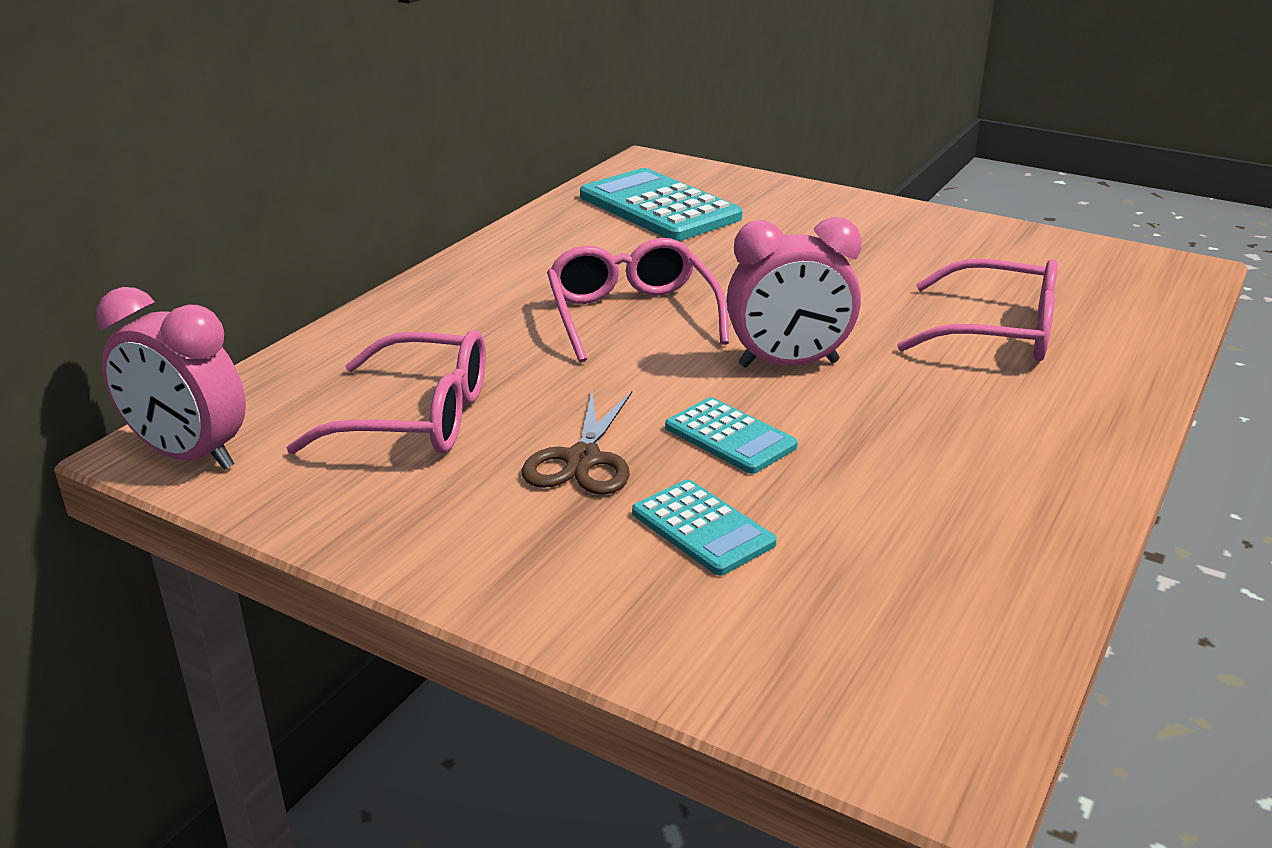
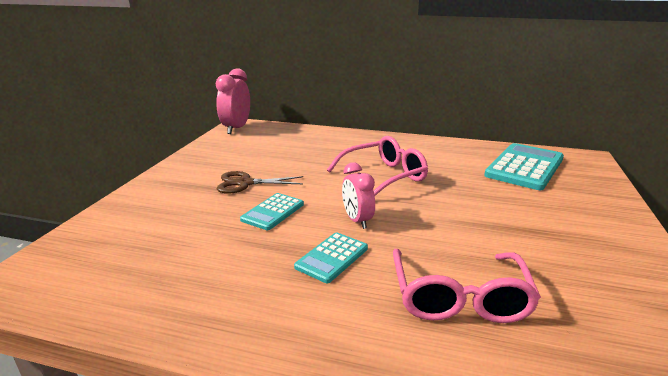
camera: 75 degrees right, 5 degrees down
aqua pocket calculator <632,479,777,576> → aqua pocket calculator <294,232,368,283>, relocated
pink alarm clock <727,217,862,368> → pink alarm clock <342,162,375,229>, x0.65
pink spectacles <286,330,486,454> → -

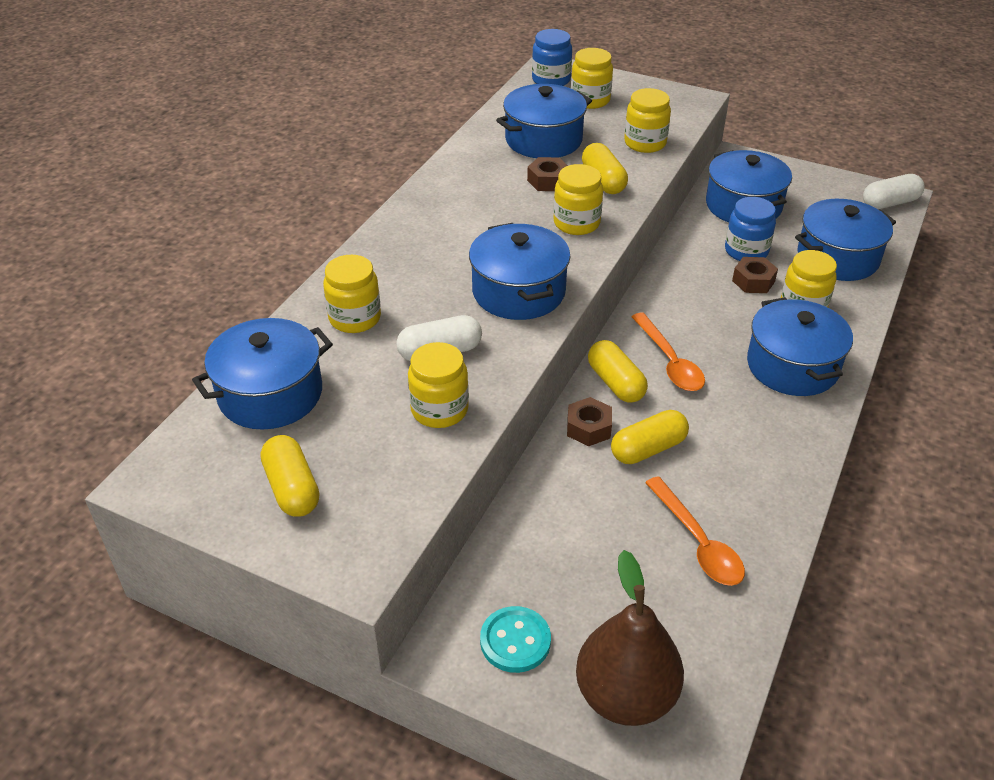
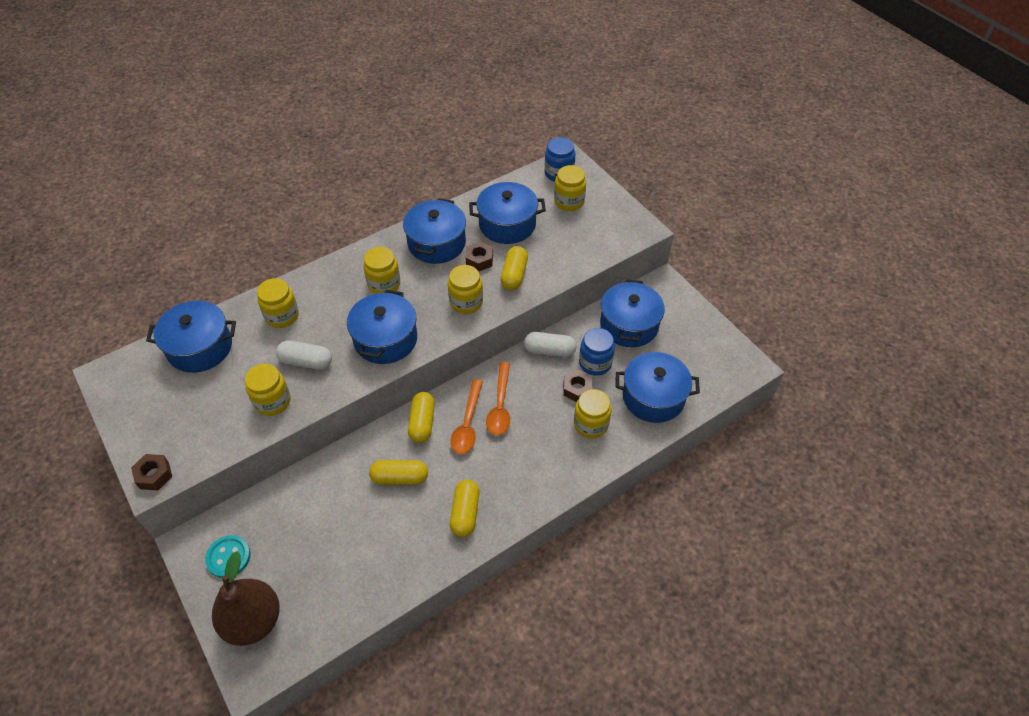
camera: 30 degrees right, 10 degrees up
brown nut <567,397,612,446> → brown nut <131,454,172,490>, relocated
golden jar <624,88,671,153> → golden jar <363,247,400,294>, relocated
royal blue pot <747,297,853,396> → royal blue pot <403,198,466,264>, relocated
golden pill shape <261,435,319,517> → golden pill shape <450,480,480,537>, relocated
orange-coloured spoon <645,476,745,586> → orange-coloured spoon <486,362,510,435>, relocated
white pill shape <863,174,925,209> → white pill shape <524,332,577,357>, relocated

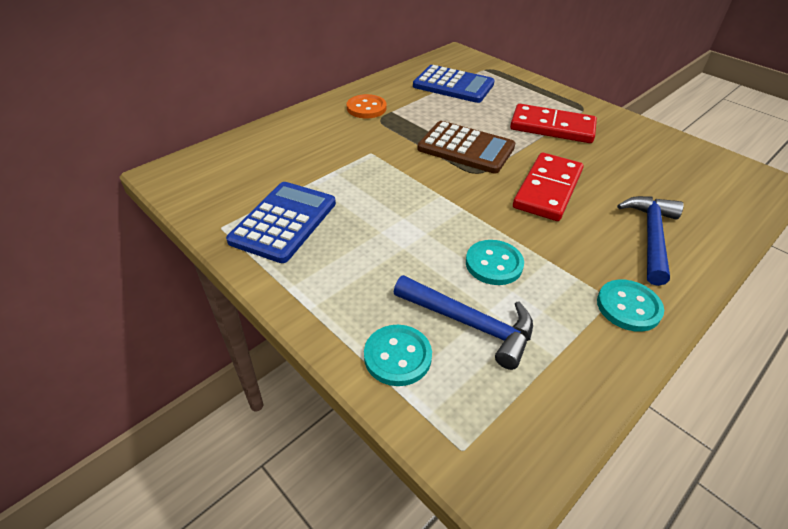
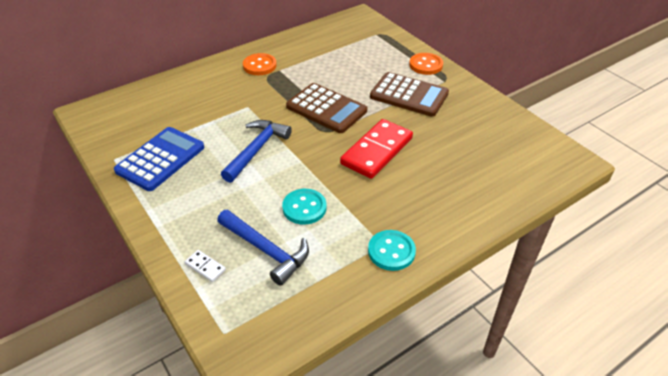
camera: 10 degrees right, 0 degrees up
aqua button <364,325,432,386> → white domino <185,250,226,282>
royal blue claw hammer <617,196,684,286> → royal blue claw hammer <221,120,292,183>, relocated
scarlet domino <510,104,597,143> → brown pocket calculator <370,72,449,117>
- → orange-coloured button <409,53,443,75>
royal blue pocket calculator <413,65,495,103> → -

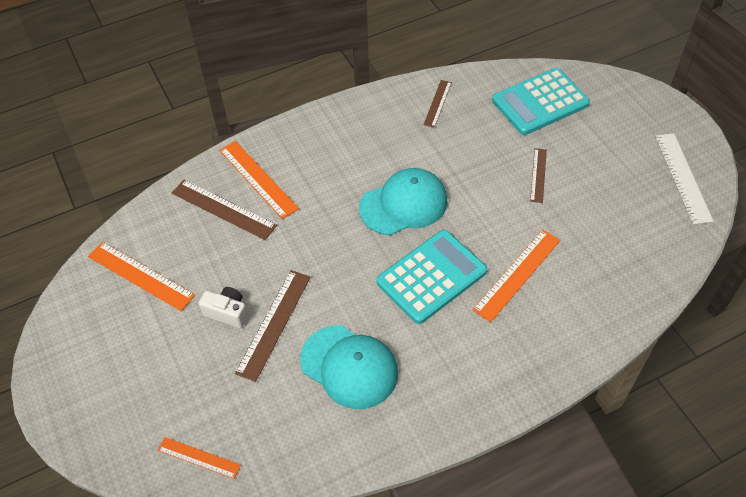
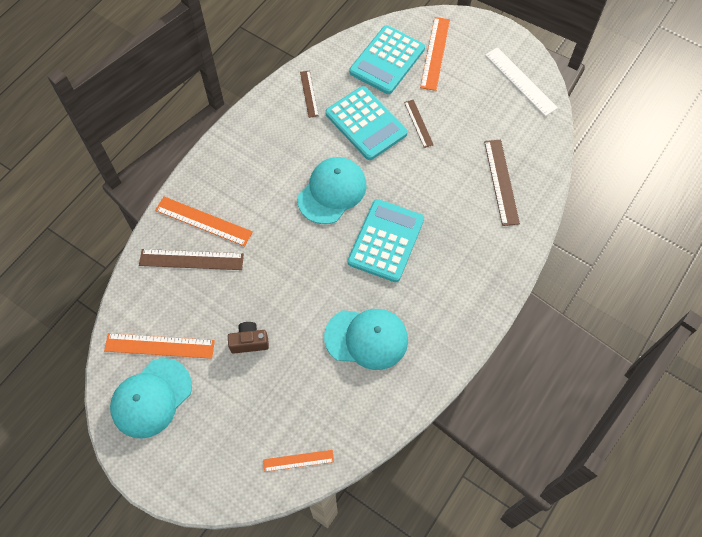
camera: 30 degrees left, 10 degrees up
- → aqua peaked cap <110,358,192,439>
white photo camera <199,287,248,328> → brown photo camera <228,322,269,354>
- → aqua pocket calculator <325,86,408,160>
orange-coloured straightedge <473,229,560,322> → orange-coloured straightedge <420,17,450,91>, relocated
brown straightedge <235,270,311,382> → brown straightedge <484,140,520,226>, relocated

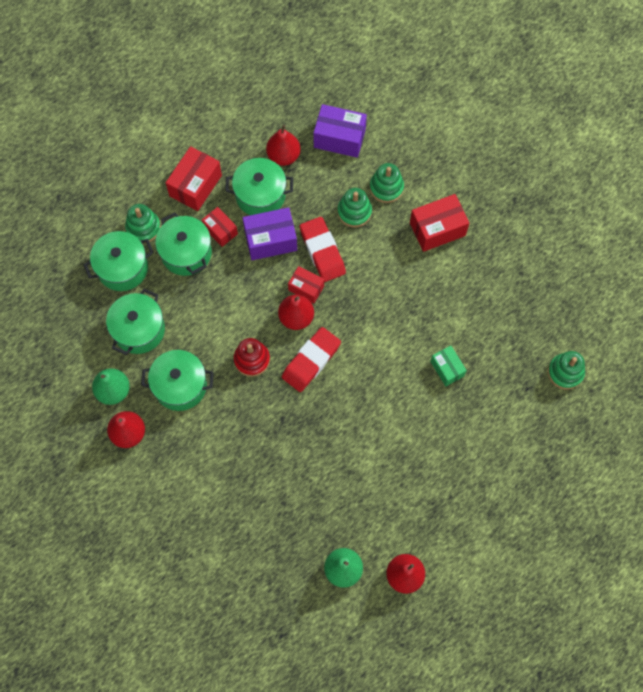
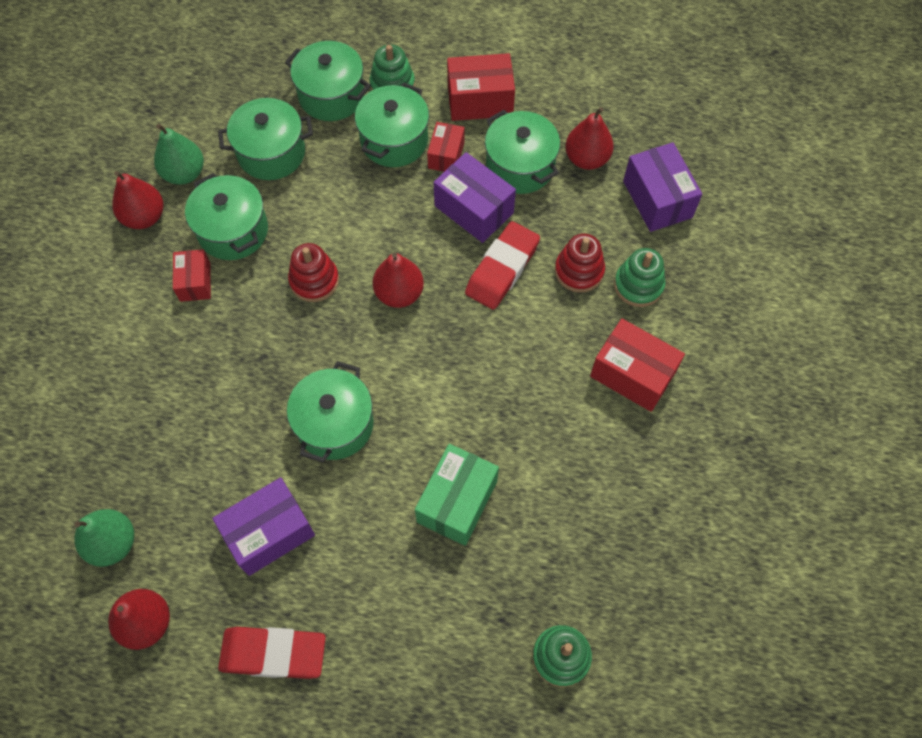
camera: 55 degrees right, 5 degrees down
scarlet parcel <288,266,324,304> → scarlet parcel <173,249,211,302>, relocated
- → violet parcel <212,477,315,576>
scarlet pencil eraser <282,327,341,392> → scarlet pencil eraser <218,627,326,679>, relocated
- → emerald pot <287,361,374,463>
emerald parcel <430,346,467,386> → emerald parcel <415,444,499,546>, x1.62
emerald stacking toy <338,188,372,227> → scarlet stacking toy <555,233,605,293>

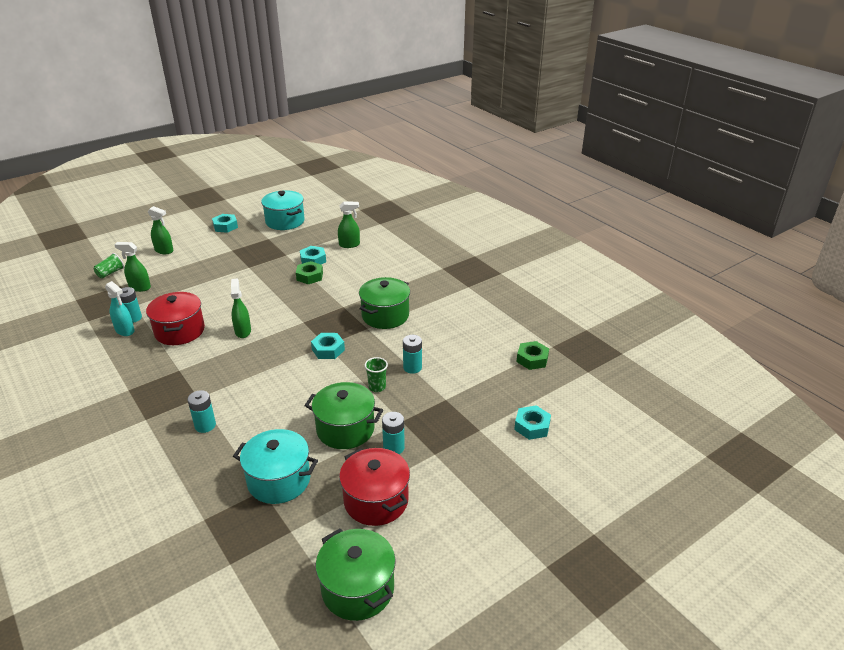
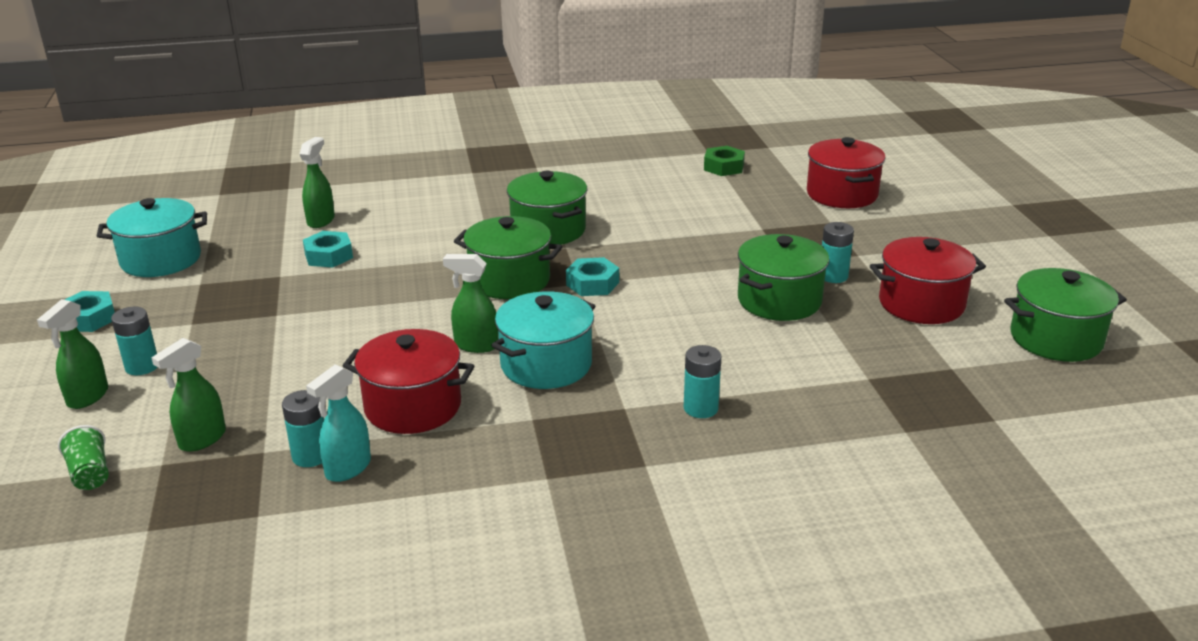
camera: 65 degrees left, 5 degrees down
emerald sprayer <148,206,174,254> → emerald sprayer <37,299,108,409>, 150 degrees clockwise
aqua AA battery <403,335,422,374> → aqua AA battery <111,307,157,375>, relocated
aqua sprayer <105,281,135,336> → aqua sprayer <306,364,371,482>, 150 degrees clockwise
- → emerald pot <454,216,562,299>
aqua pot <233,429,318,504> → aqua pot <491,291,595,389>, relocated
aqua nut <514,405,551,440> → scarlet pot <807,137,886,208>
emerald nut <296,261,323,284> → -
emerald tumbler <365,357,388,392> → -

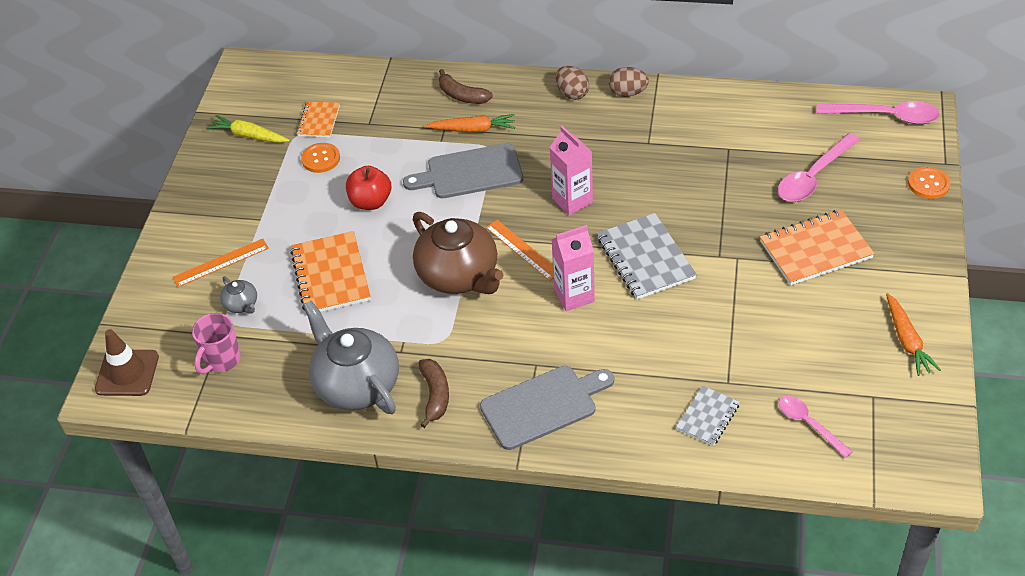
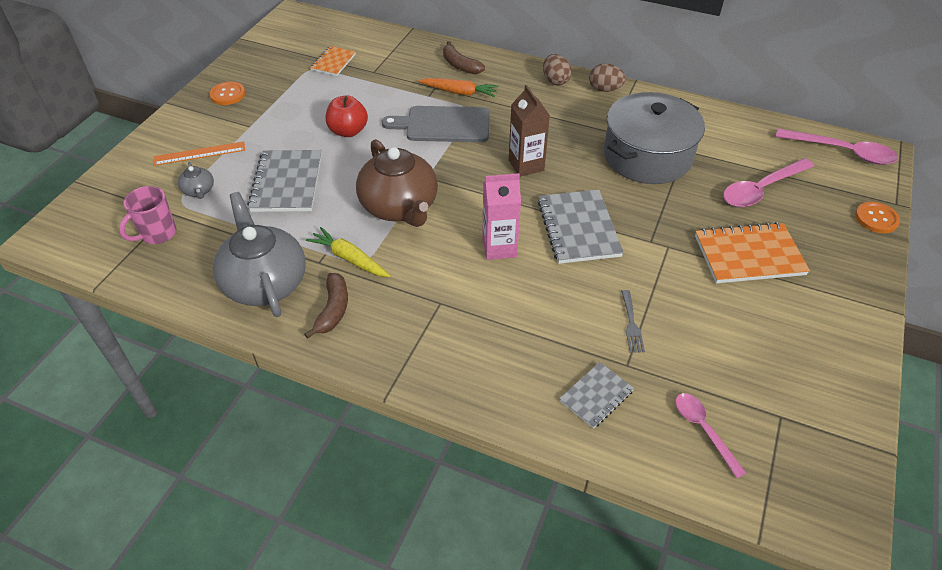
camera: 10 degrees right, 0 degrees up
orange-coloured button <301,143,340,173> → orange-coloured button <209,81,245,105>, relocated
orange-coloured notebook <290,231,371,312> → gray notebook <247,150,322,212>
golden toy carrot <207,115,290,143> → golden toy carrot <306,227,390,277>, relocated
pink milk carton <550,126,593,215> → brown milk carton <509,85,550,177>
- → gray pot <604,92,705,184>
- → gray dinner fork <621,290,645,353>
brown road cone <95,329,159,396> → -
gray chopping board <480,366,614,450> → -
orange-coloured straightedge <486,220,554,281> → -
orange-coloured toy carrot <886,293,941,376> → -

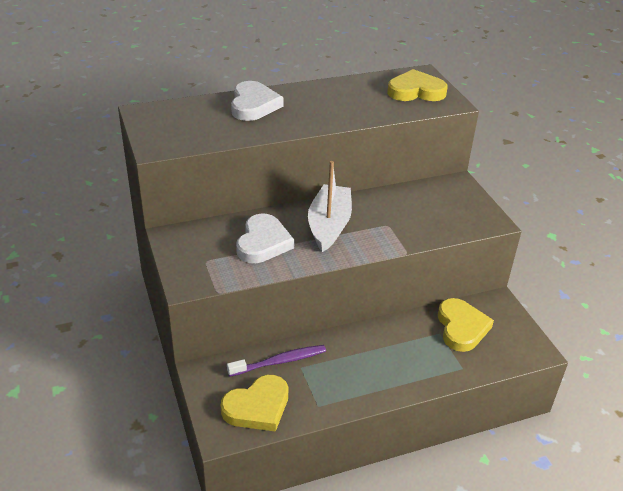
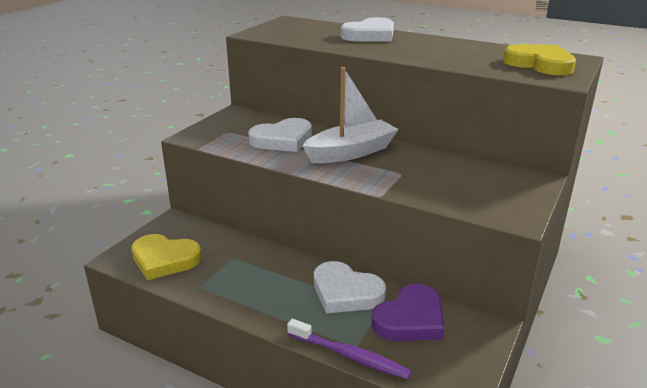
camera: 50 degrees right, 10 degrees down
violet dental brush <227,345,326,377> → violet dental brush <287,319,412,380>, relocated
- → white heart shape <314,261,386,313>
golden heart shape <438,298,494,352> → violet heart shape <371,283,445,341>

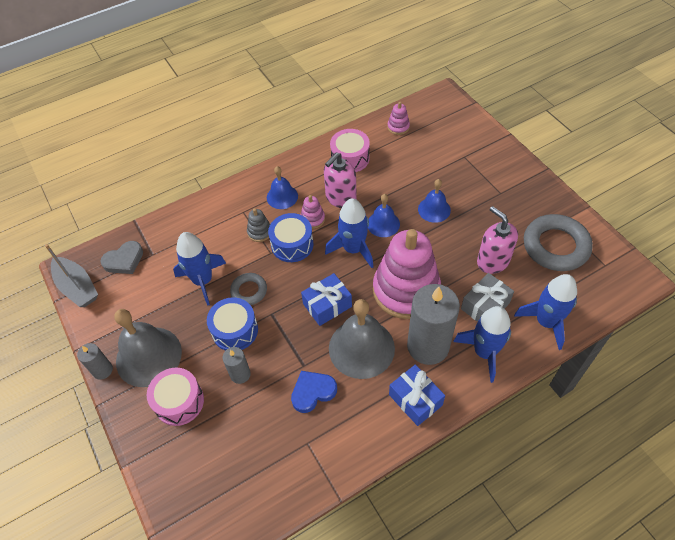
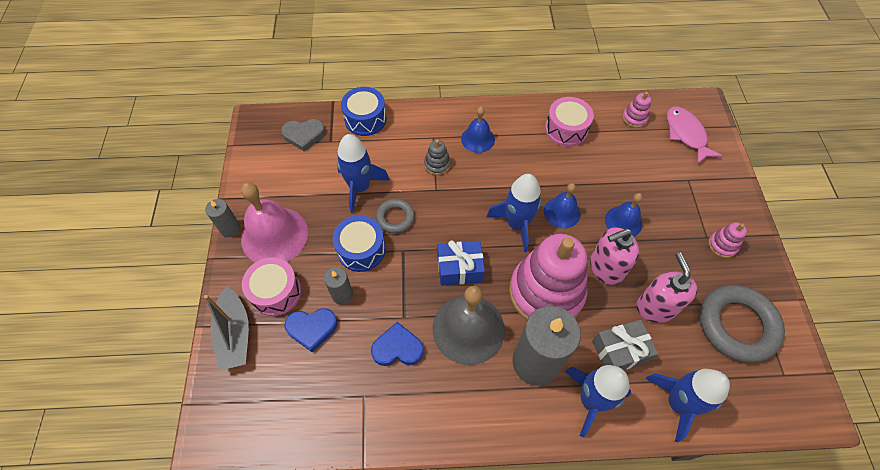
camera: 25 degrees right, 5 degrees up
gray boat <45,244,98,307> → gray boat <204,286,249,371>, relocated
gray school bell <114,309,182,387> → pink school bell <241,182,308,262>
- → royal blue heart shape <284,308,338,352>
royal blue toy drum <268,213,314,262> → royal blue toy drum <341,87,387,136>, relocated
pink soap dispenser <324,152,357,208> → pink soap dispenser <590,227,639,285>, relocated
- → pink fish figure <667,107,723,164>
pink stacking toy <301,195,325,229> → pink stacking toy <708,222,747,258>, relocated
royal blue present <389,365,445,426> → -

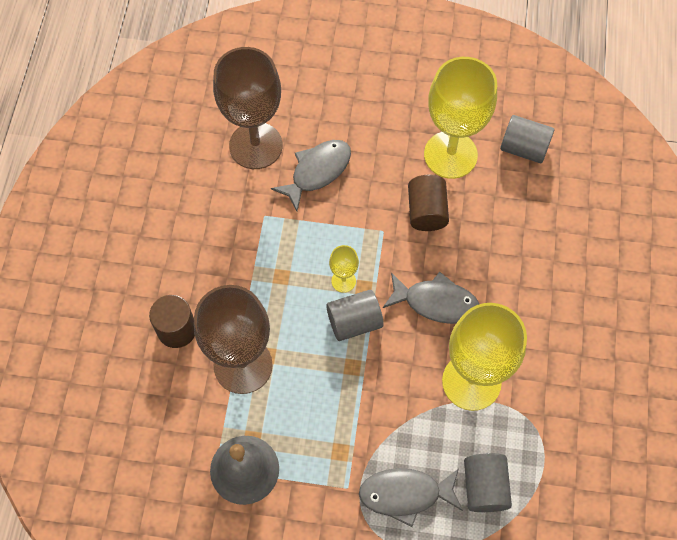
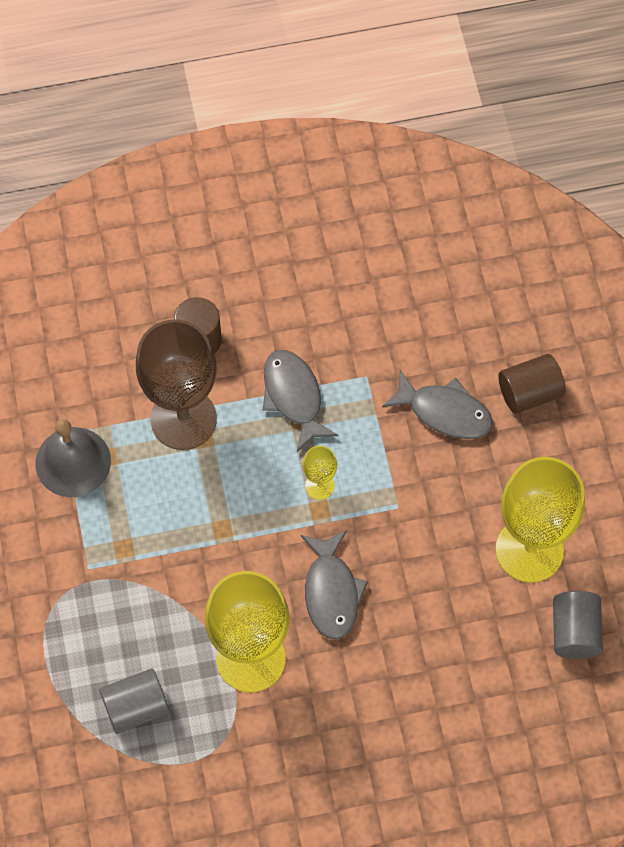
camera: 70 degrees right, 0 degrees up
gray fish figure <359,468,463,527> → gray fish figure <263,350,339,452>, relocated
brown cylinder shape <408,175,449,231> → brown cylinder shape <499,354,566,413>, relocated
brown goblet <213,47,282,169> → -
gray cylinder shape <326,290,384,341> → -

